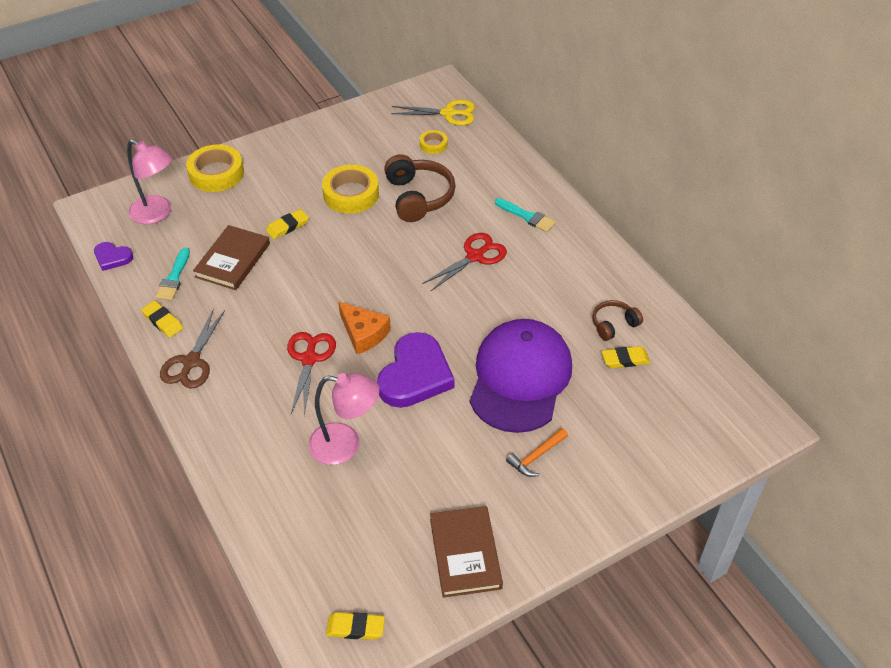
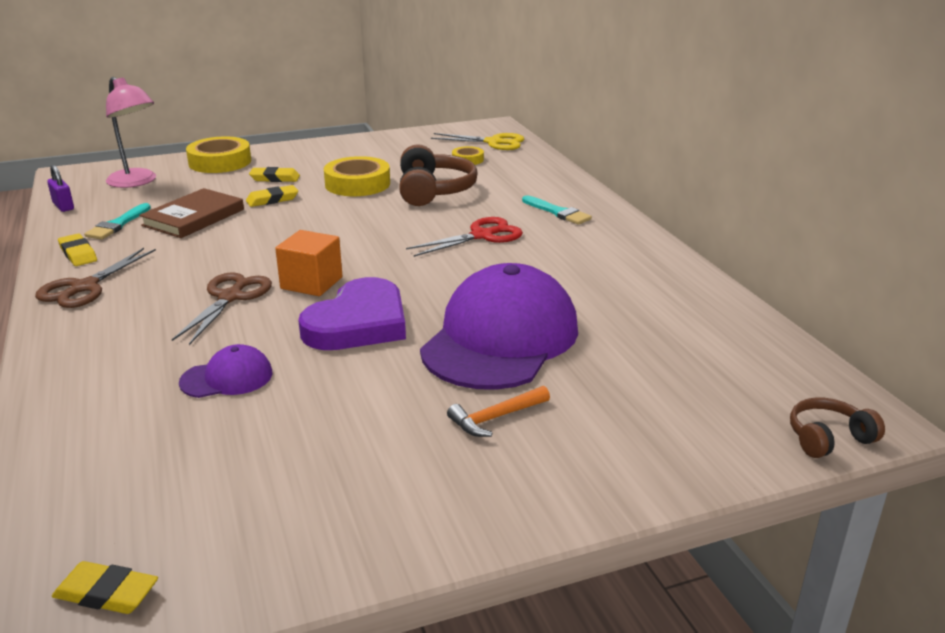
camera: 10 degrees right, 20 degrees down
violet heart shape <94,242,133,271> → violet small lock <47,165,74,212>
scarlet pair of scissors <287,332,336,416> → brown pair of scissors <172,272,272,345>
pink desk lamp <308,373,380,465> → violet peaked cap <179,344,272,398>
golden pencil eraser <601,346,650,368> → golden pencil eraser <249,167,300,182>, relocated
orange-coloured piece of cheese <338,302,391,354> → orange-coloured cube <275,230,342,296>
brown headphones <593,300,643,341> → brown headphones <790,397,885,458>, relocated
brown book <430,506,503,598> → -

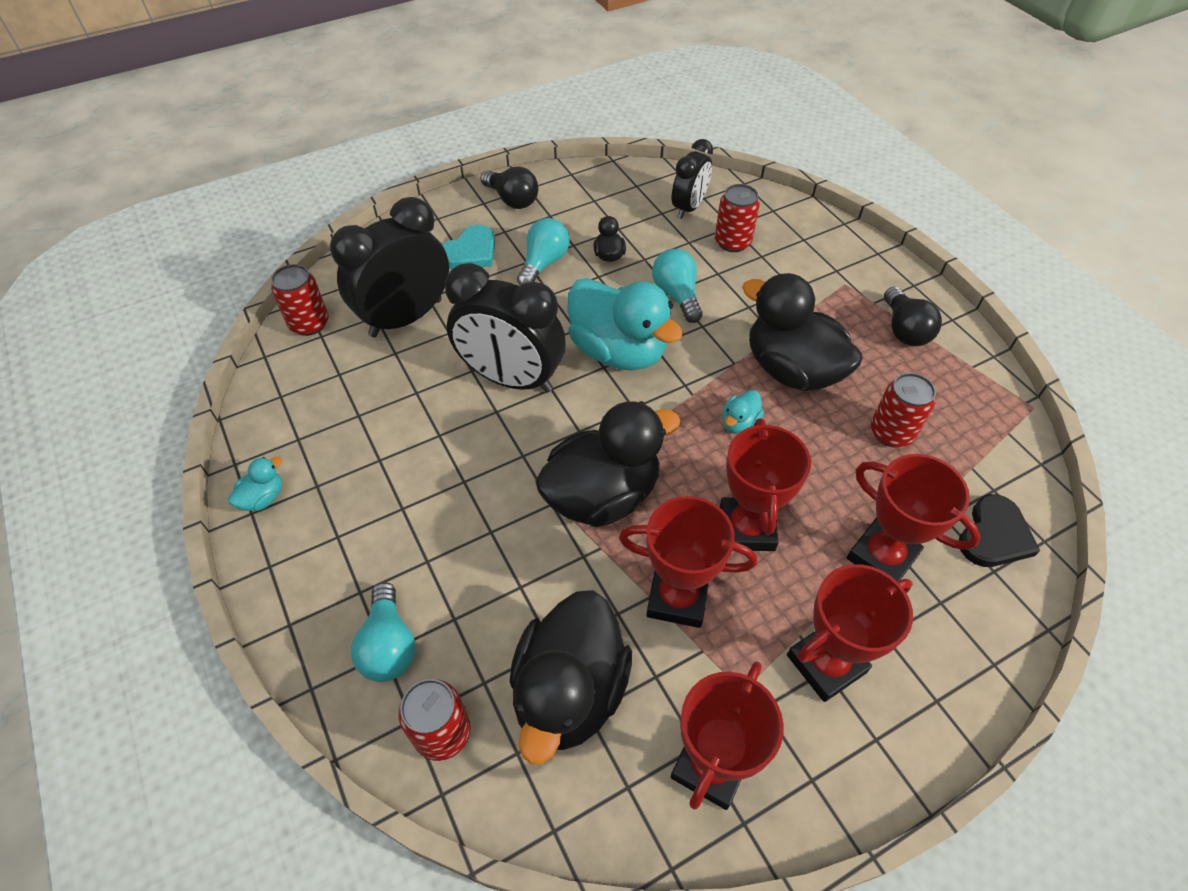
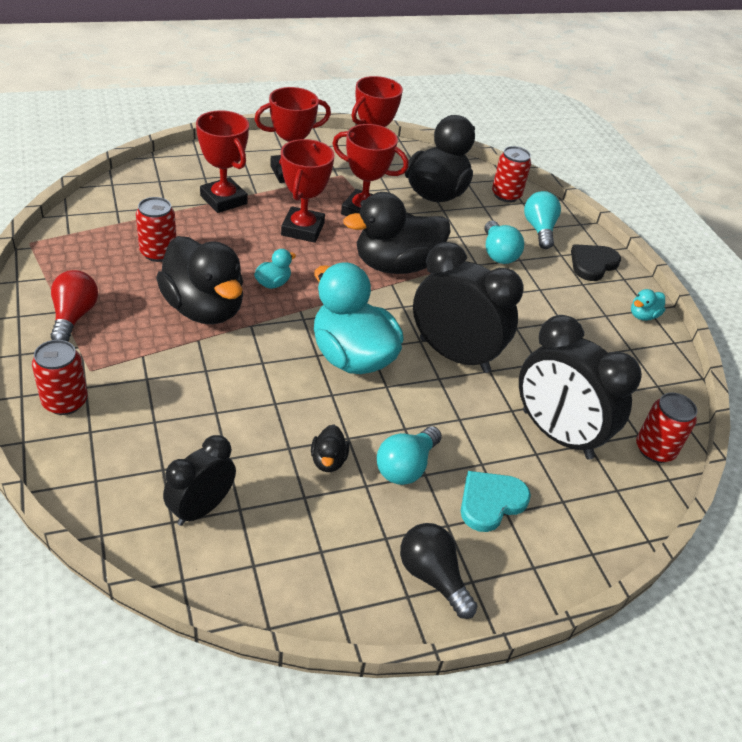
camera: 175 degrees left, 10 degrees down
scarlet tin <715,184,760,252> → scarlet tin <32,340,88,415>, relocated
ebony light bulb <884,287,942,346> → scarlet light bulb <51,270,98,342>
aqua light bulb <652,249,703,323> → aqua light bulb <484,221,524,264>, relocated
ebony alarm clock <330,197,449,337> → ebony alarm clock <519,315,642,459>, 75 degrees clockwise
ebony heart shape <959,494,1040,567> → ebony heart shape <571,244,621,281>, relocated

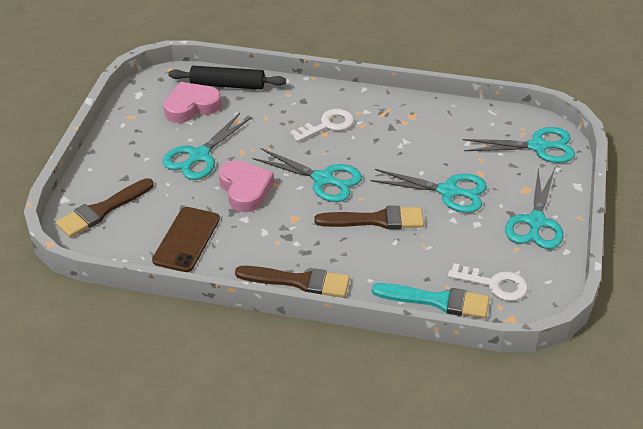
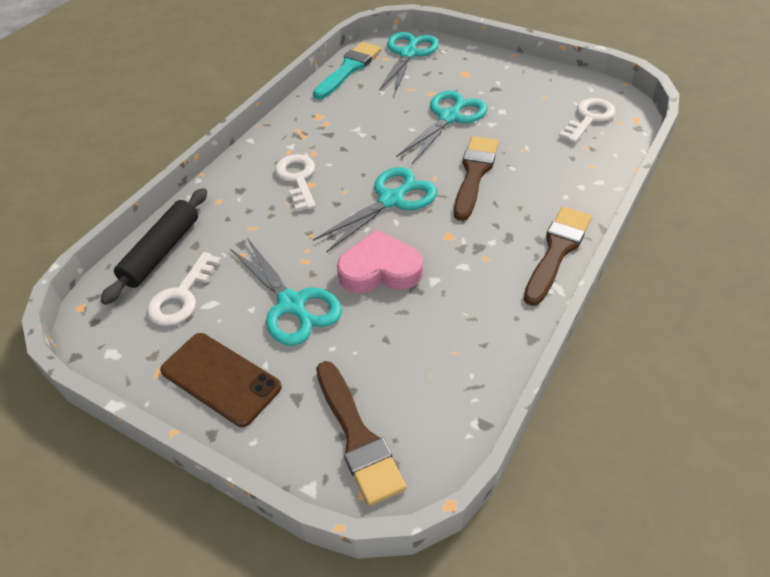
camera: 70 degrees left, 5 degrees up
pink heart shape <163,82,221,123> → white key <147,252,222,326>
brown smartphone <152,207,220,272> → brown smartphone <160,333,282,427>, relocated
aqua paintbrush <372,283,489,319> → aqua paintbrush <313,42,381,99>, relocated
aqua pair of scissors <505,168,564,249> → -

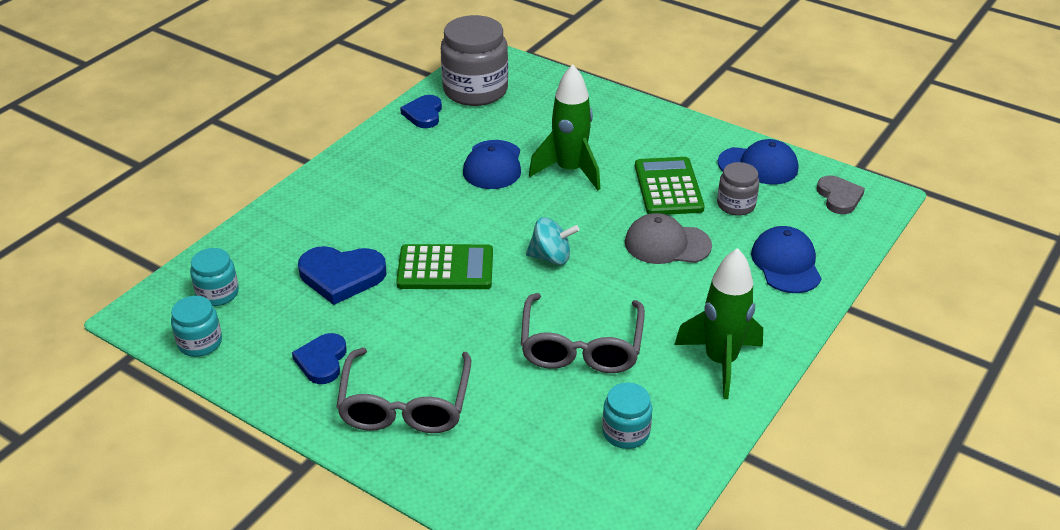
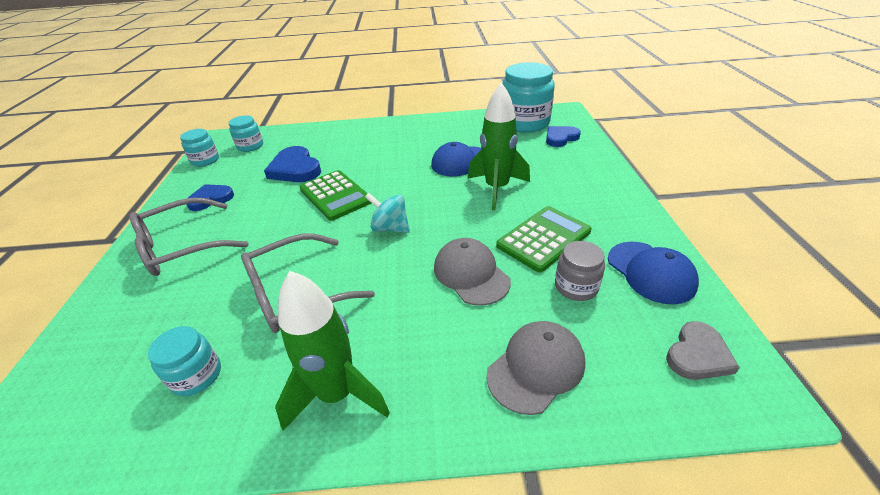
camera: 55 degrees right, 0 degrees up
aqua spinning top <526,217,579,265> → aqua spinning top <365,193,410,233>, 150 degrees clockwise
royal blue peaked cap <751,226,822,293> → gray peaked cap <486,321,585,415>
gray jar <441,15,508,106> → aqua jar <502,62,555,133>
royal blue heart shape <400,95,442,128> → royal blue heart shape <546,126,581,147>, relocated

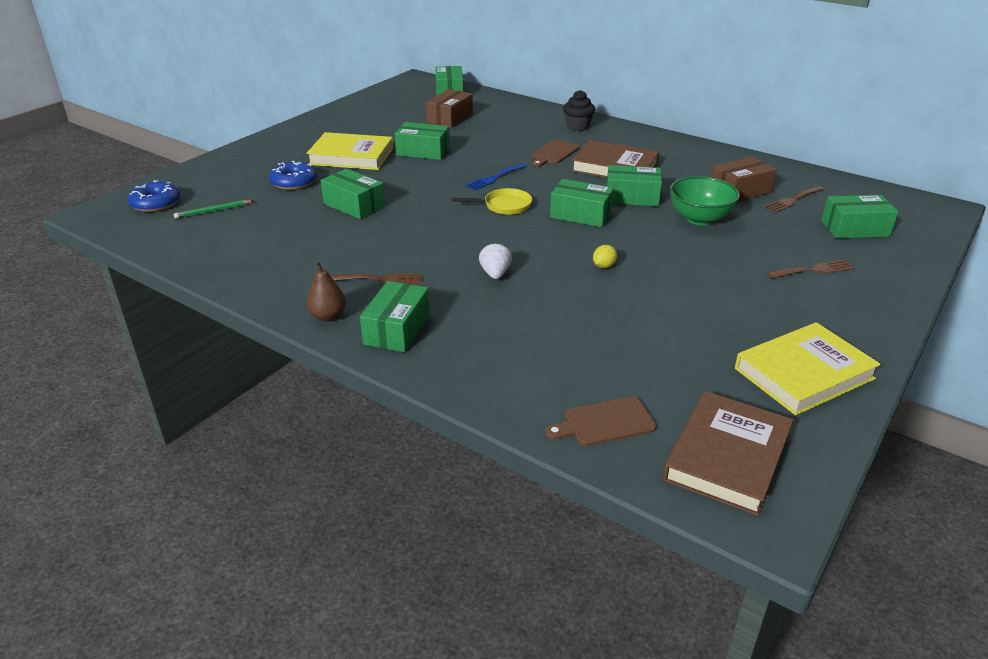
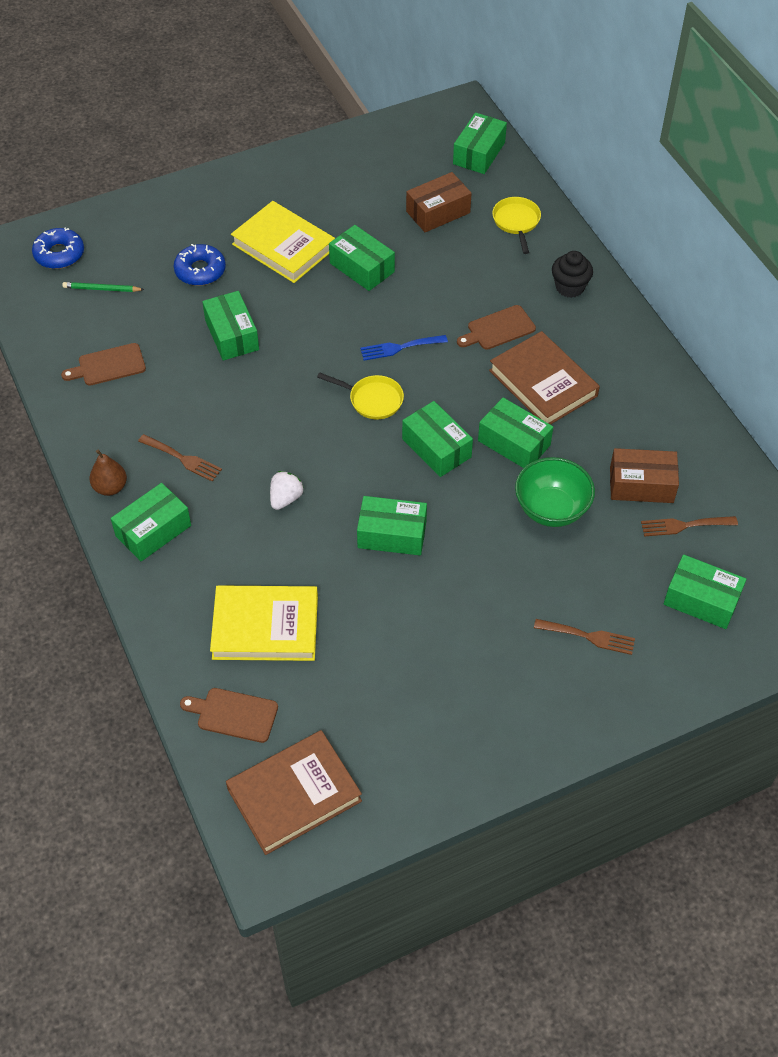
camera: 30 degrees right, 20 degrees up
- → brown chopping board <61,343,146,386>
golden book <735,322,881,415> → golden book <210,585,318,661>, relocated
golden lemon <593,245,617,269> → emerald parcel <357,496,427,555>
- → golden frying pan <492,197,541,254>

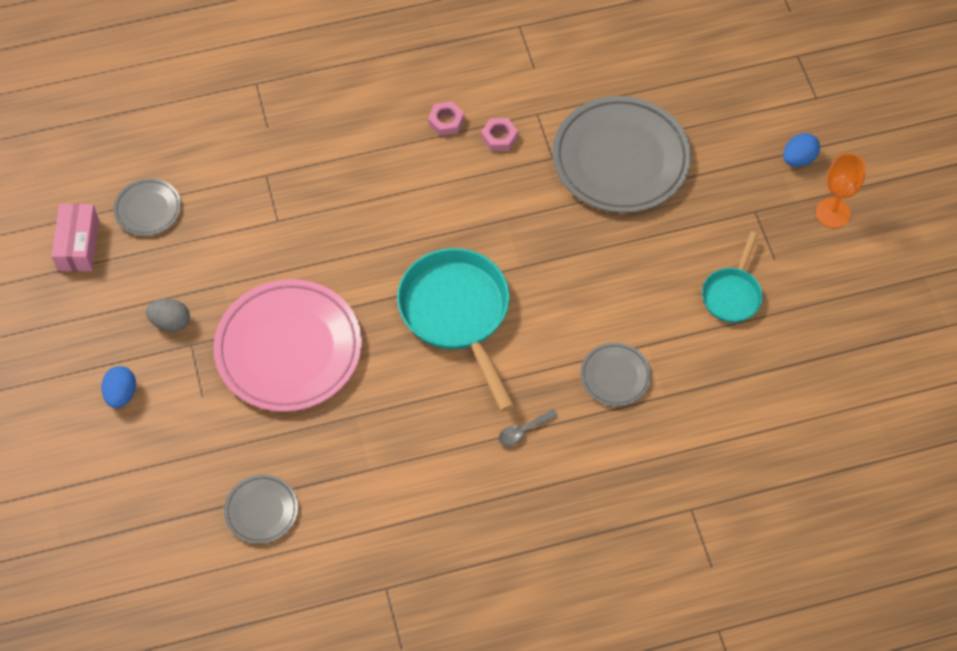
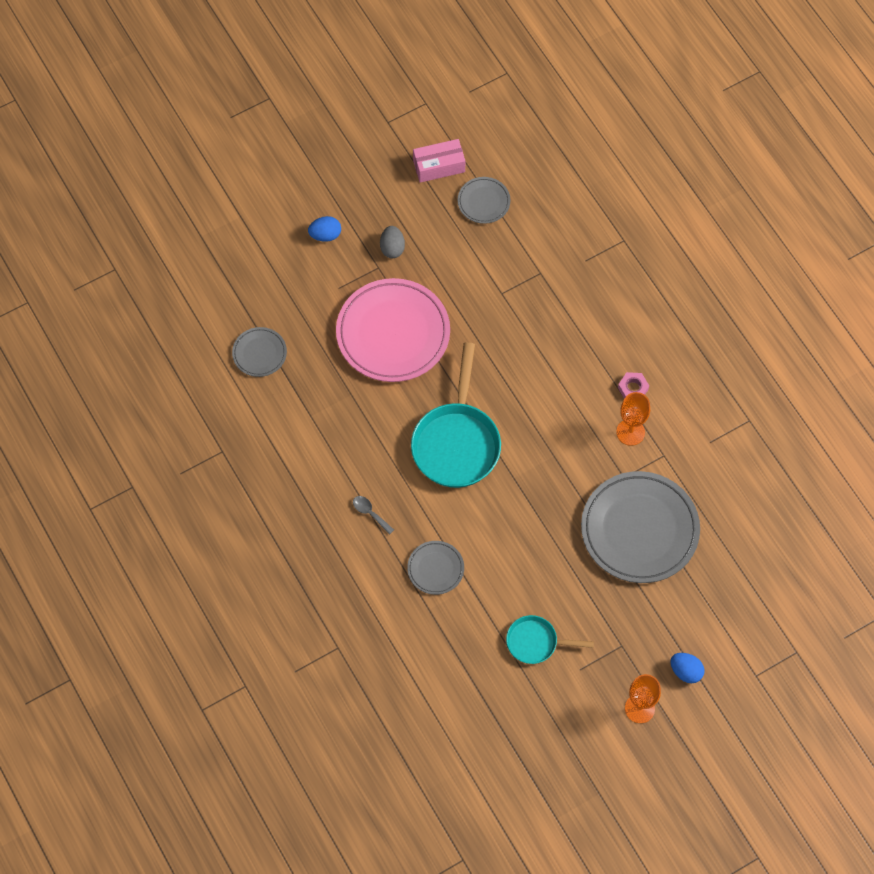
camera: 75 degrees right, 5 degrees up
aqua frying pan <397,248,515,412> → aqua frying pan <411,342,501,488>, 135 degrees clockwise
pink nut <481,118,518,151> → orange-coloured goblet <616,392,650,446>

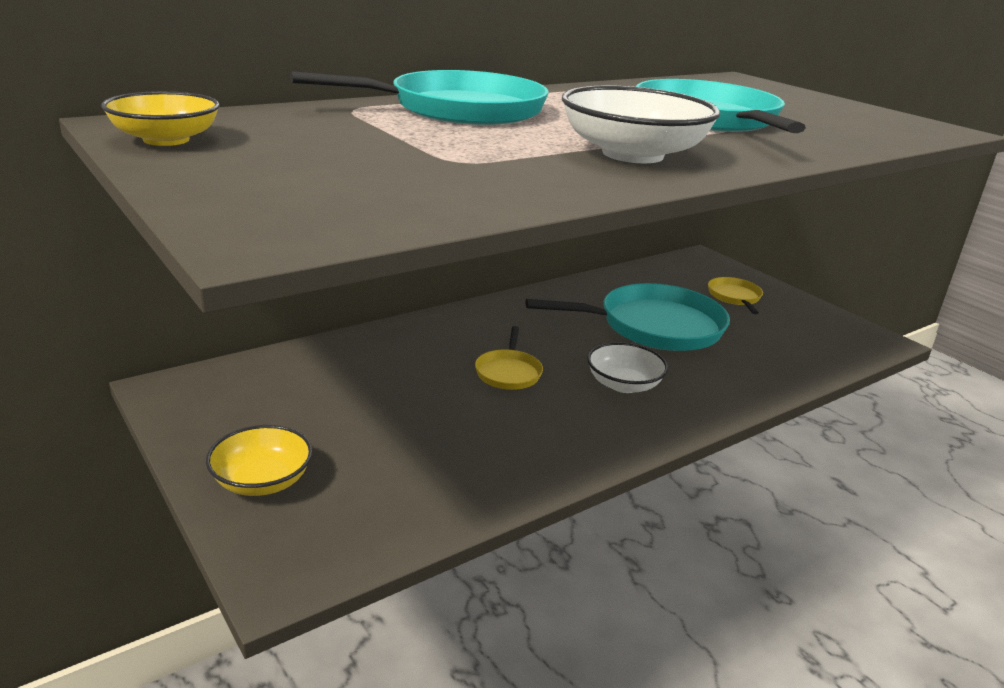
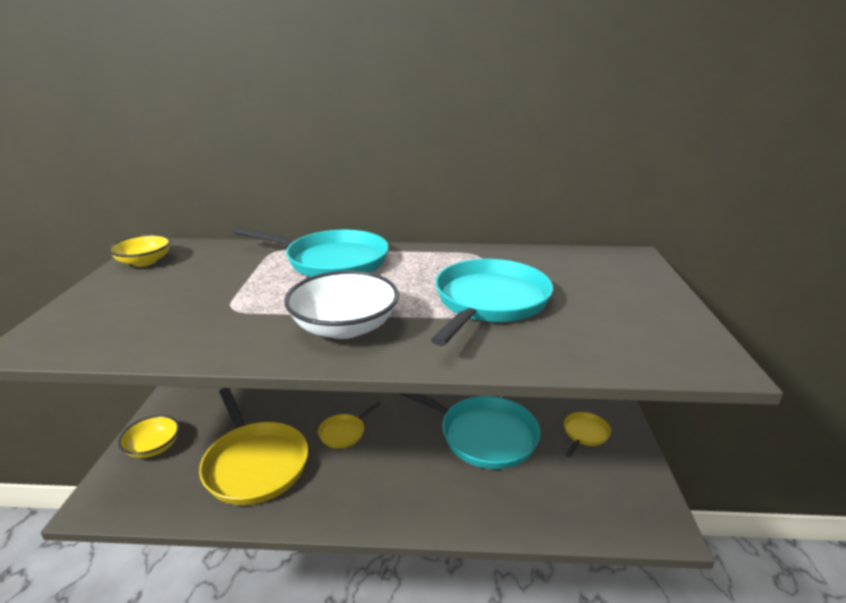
camera: 40 degrees right, 0 degrees up
- → golden frying pan <199,388,308,505>
white serving bowl <587,342,668,393> → -

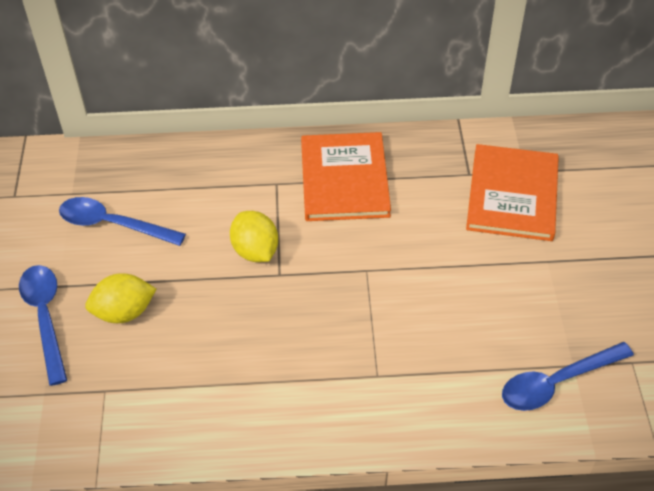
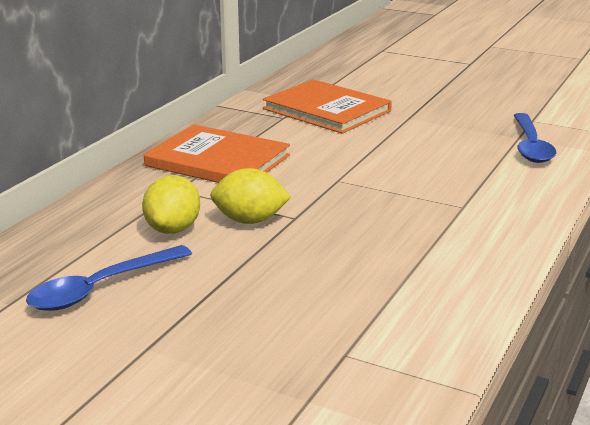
camera: 60 degrees left, 25 degrees down
golden lemon <85,273,156,323> → golden lemon <142,175,200,234>, relocated
royal blue spoon <19,265,67,386> → -

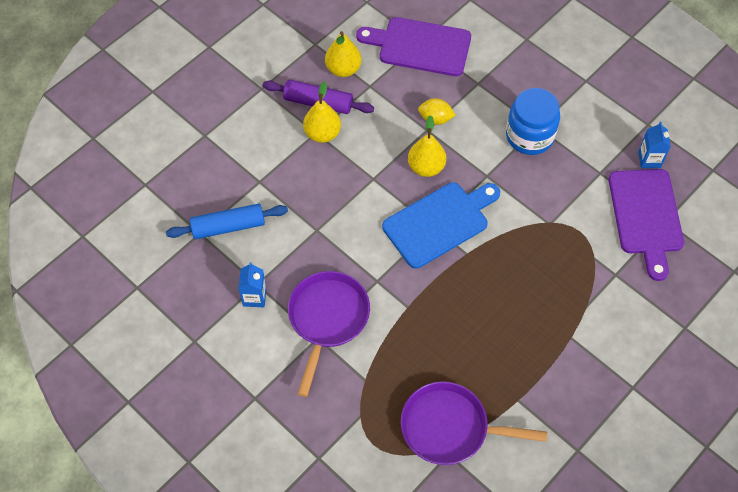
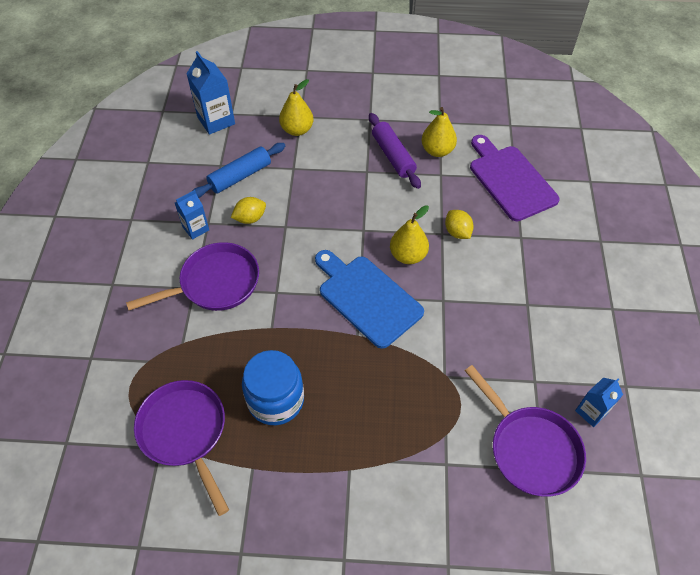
camera: 50 degrees right, 5 degrees down
- → royal blue milk carton <186,51,235,135>
royal blue pastry roller <166,204,288,239> → royal blue pastry roller <193,143,285,198>, 75 degrees counterclockwise
- → golden lemon <231,197,266,224>
royal blue jar <506,88,560,155> → royal blue jar <242,350,304,425>, relocated
golden toy pear <303,81,341,143> → golden toy pear <279,79,314,136>, relocated
royal blue chopping board <382,182,500,269> → royal blue chopping board <315,250,424,349>, 150 degrees counterclockwise
violet chopping board <609,169,684,281> → violet frying pan <465,365,586,497>

